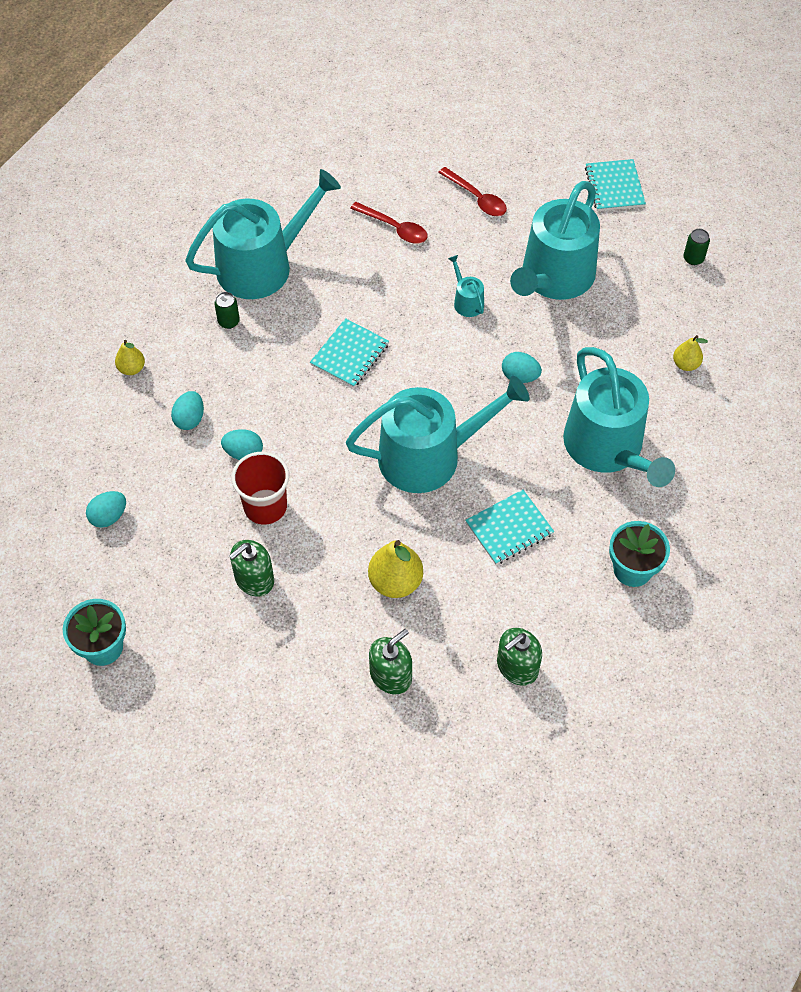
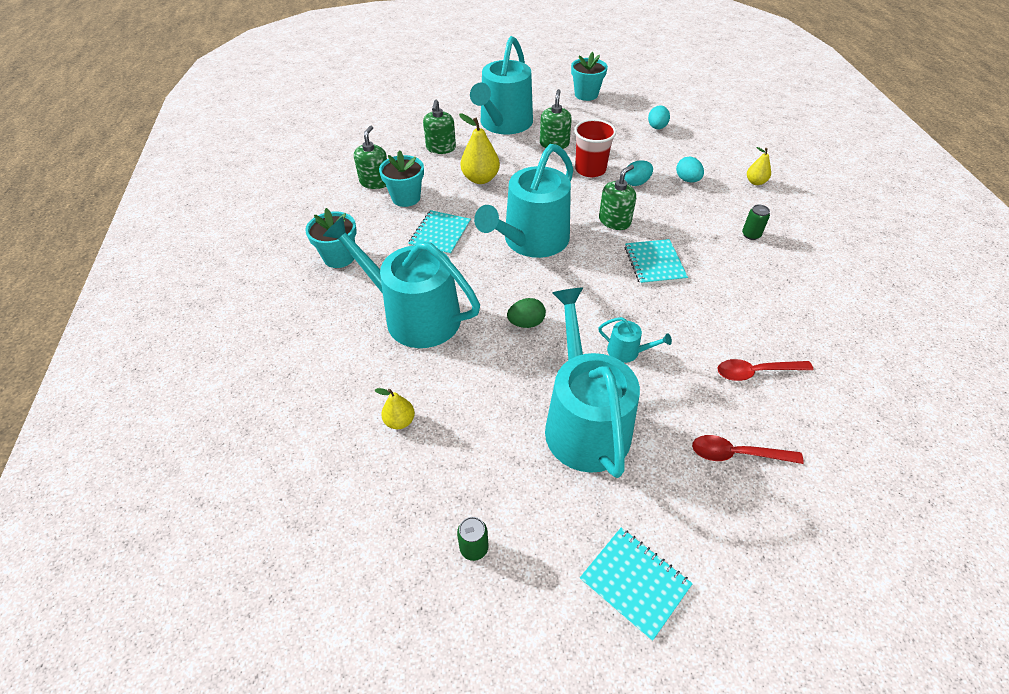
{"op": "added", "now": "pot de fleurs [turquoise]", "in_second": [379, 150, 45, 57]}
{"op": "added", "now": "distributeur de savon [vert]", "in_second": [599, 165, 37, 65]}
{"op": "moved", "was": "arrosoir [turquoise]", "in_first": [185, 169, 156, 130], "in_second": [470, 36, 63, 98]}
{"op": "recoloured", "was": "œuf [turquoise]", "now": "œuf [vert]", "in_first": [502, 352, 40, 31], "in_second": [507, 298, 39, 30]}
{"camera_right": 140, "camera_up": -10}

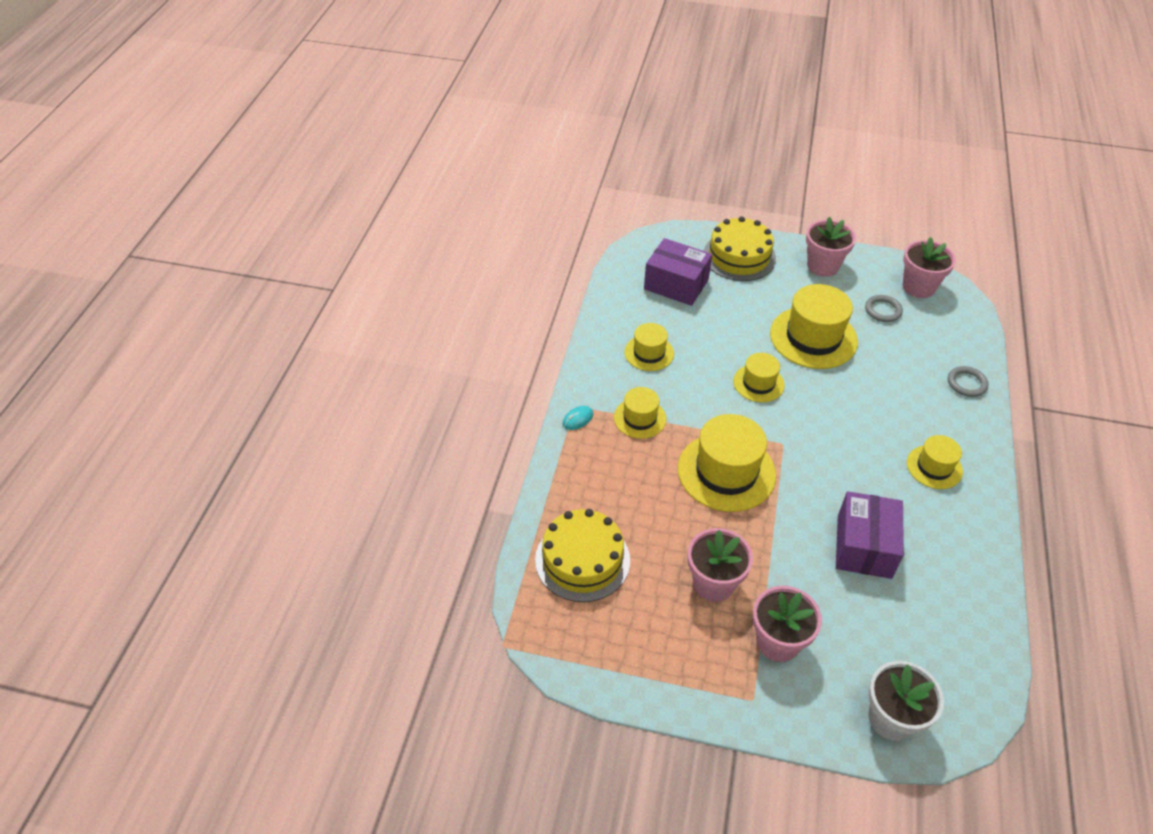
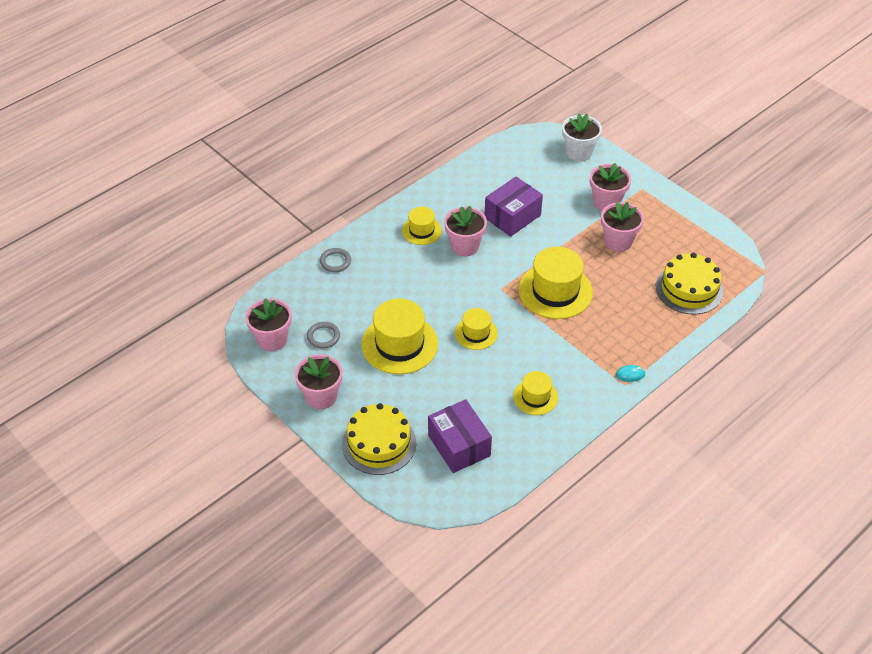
{"op": "removed", "was": "chapeau [jaune]", "in_first": [614, 387, 52, 52]}
{"op": "added", "now": "pot de fleurs [rose]", "in_second": [444, 206, 43, 50]}
{"camera_right": -145, "camera_up": 0}

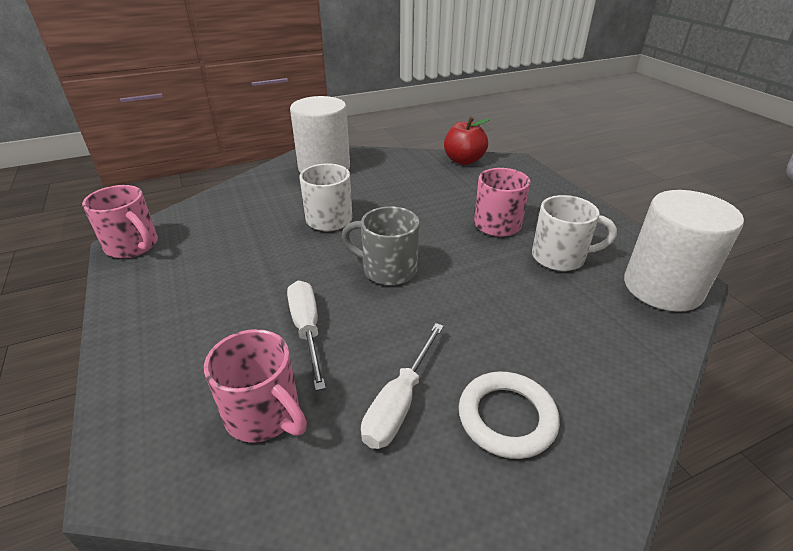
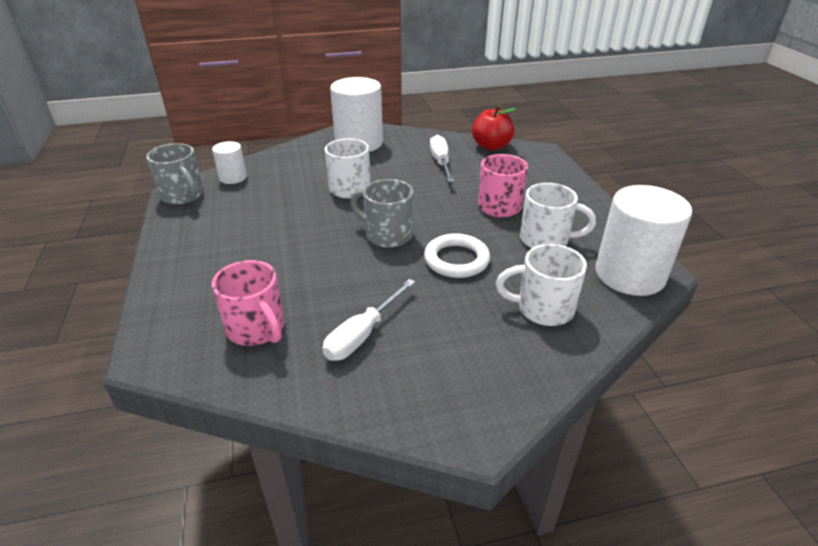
{"op": "added", "now": "cylindre [blanc]", "in_second": [212, 141, 35, 43]}
{"op": "added", "now": "tasse [blanc]", "in_second": [496, 244, 91, 82]}
{"op": "moved", "was": "tournevis [blanc]", "in_first": [287, 281, 39, 110], "in_second": [430, 135, 24, 47]}
{"op": "moved", "was": "anneau [blanc]", "in_first": [459, 372, 101, 87], "in_second": [424, 234, 66, 44]}
{"op": "recoloured", "was": "tasse [rose]", "now": "tasse [gris]", "in_first": [82, 185, 76, 73], "in_second": [146, 143, 58, 62]}
{"camera_right": 10, "camera_up": 0}

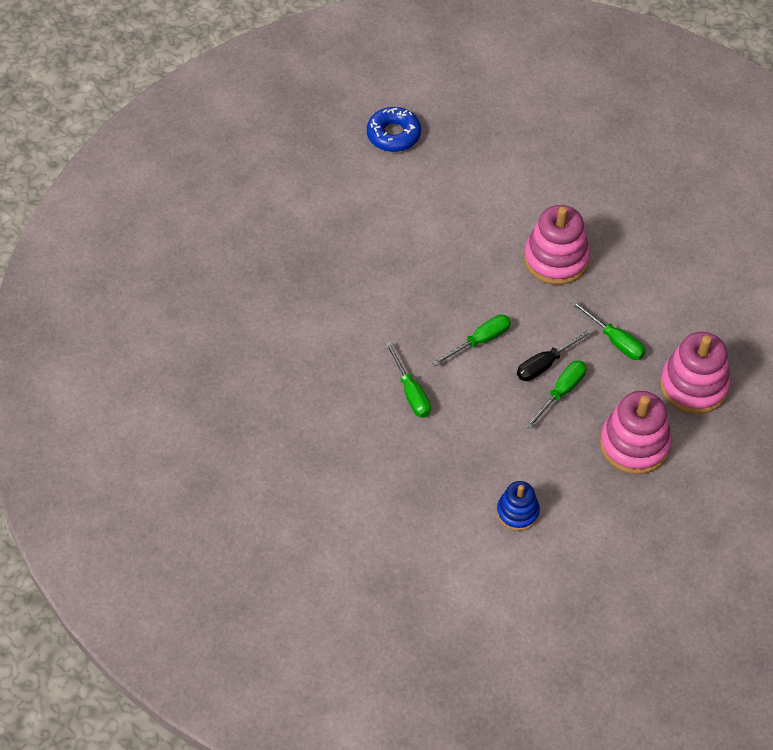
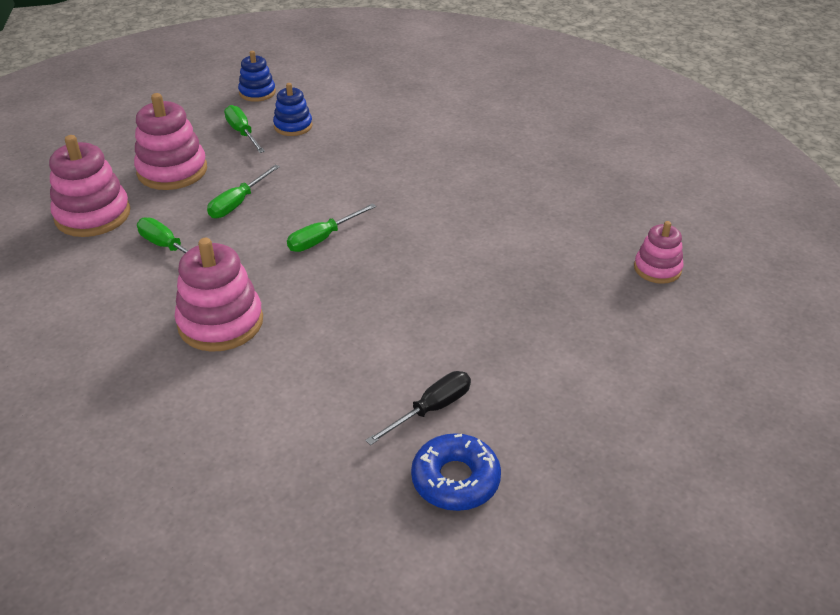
{"op": "added", "now": "jouet à empiler [bleu]", "in_second": [238, 51, 38, 51]}
{"op": "added", "now": "jouet à empiler [rose]", "in_second": [634, 221, 49, 63]}
{"op": "moved", "was": "tournevis [vert]", "in_first": [385, 341, 46, 76], "in_second": [224, 105, 41, 48]}
{"op": "moved", "was": "tournevis [noir]", "in_first": [517, 328, 76, 53], "in_second": [365, 371, 106, 74]}
{"camera_right": 175, "camera_up": -15}

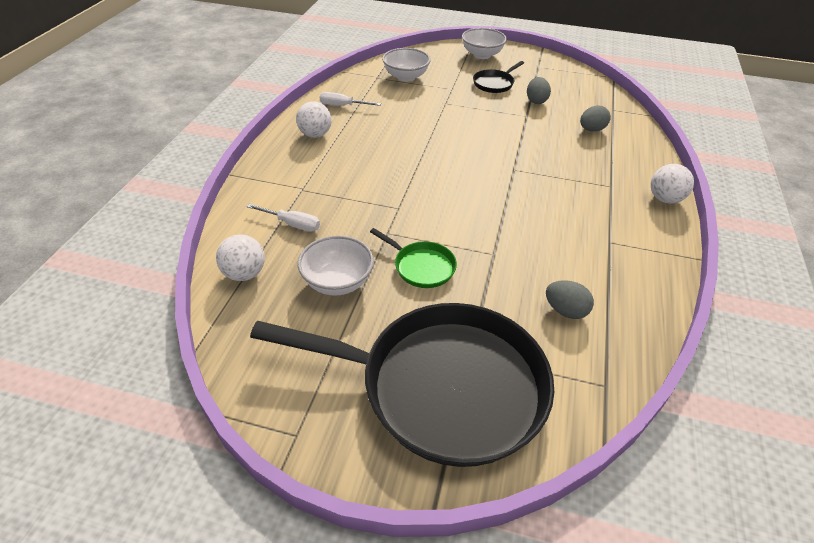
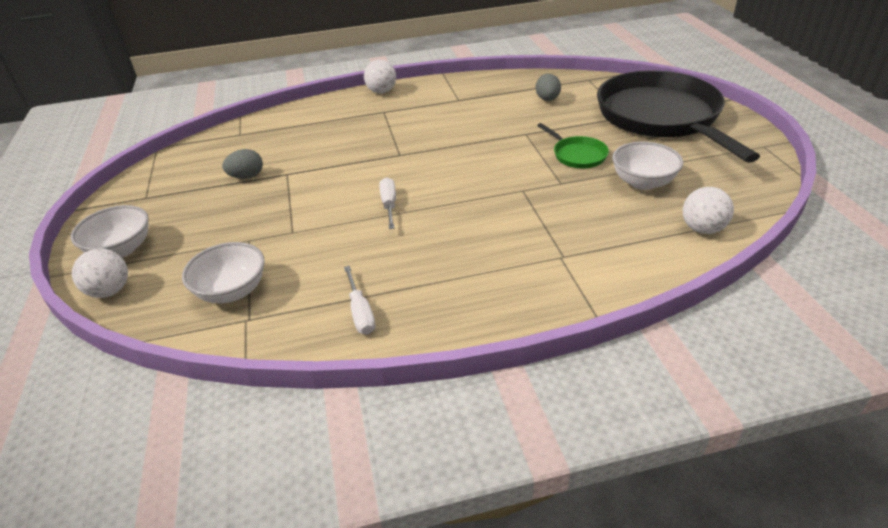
{"op": "removed", "was": "poêle [noir]", "in_first": [473, 61, 51, 32]}
{"op": "removed", "was": "œuf [gris]", "in_first": [580, 106, 31, 26]}
{"op": "moved", "was": "tournevis [blanc]", "in_first": [246, 204, 74, 28], "in_second": [379, 177, 17, 52]}
{"op": "moved", "was": "balle [blanc]", "in_first": [296, 101, 36, 37], "in_second": [72, 248, 56, 50]}
{"op": "turned", "was": "poêle [vert]", "in_first": [370, 228, 87, 60], "in_second": [537, 123, 72, 45], "clockwise": 135}
{"camera_right": -115, "camera_up": -5}

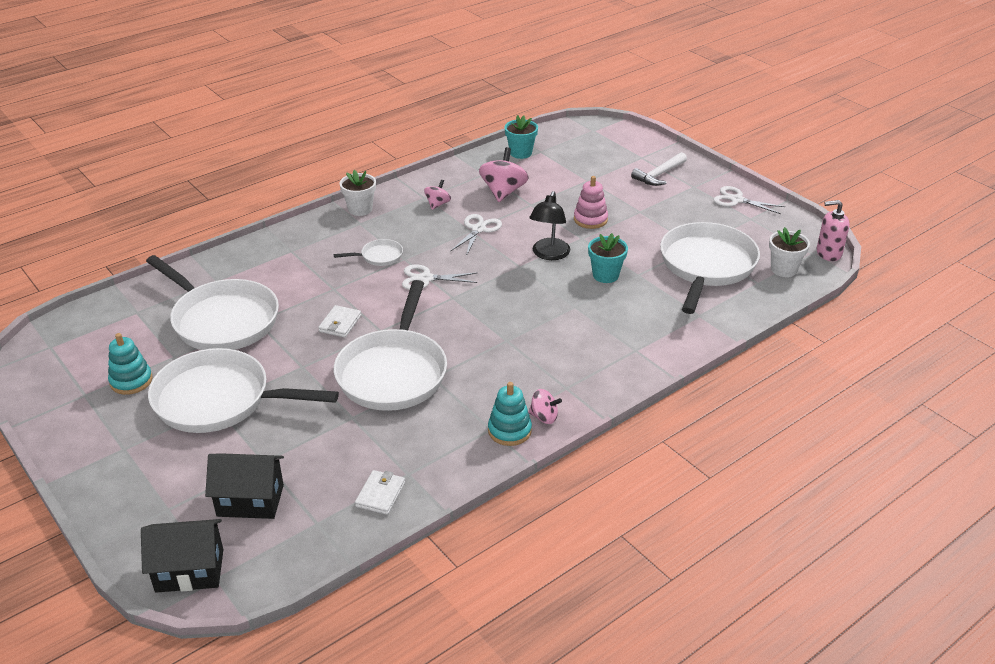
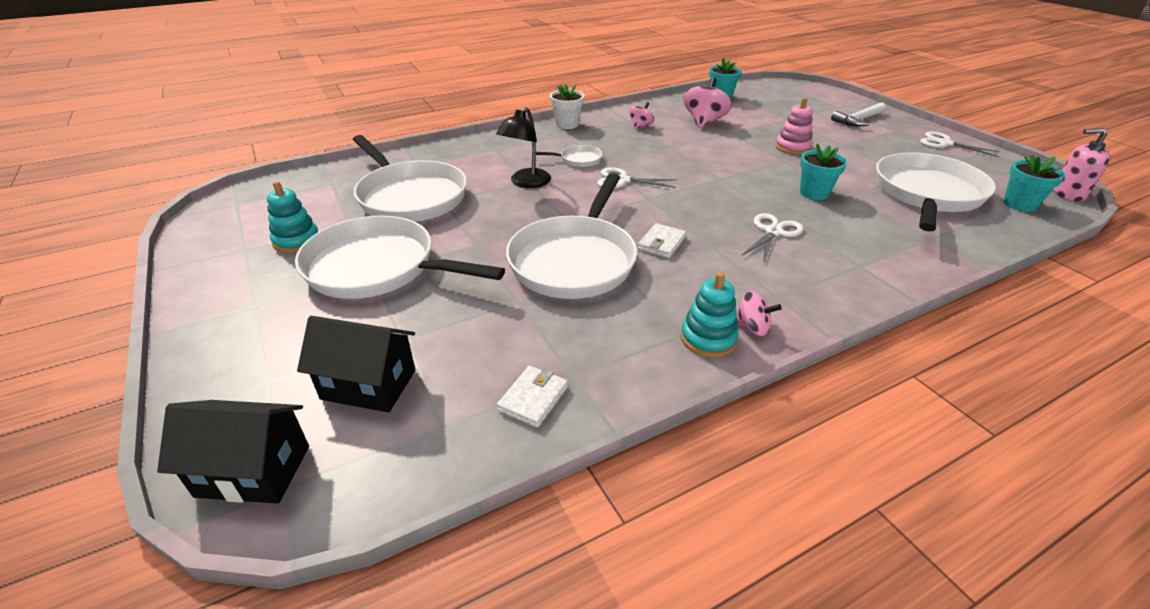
{"op": "moved", "was": "portefeuille [blanc]", "in_first": [318, 305, 43, 33], "in_second": [638, 223, 48, 35]}
{"op": "moved", "was": "ciseaux [blanc]", "in_first": [451, 214, 51, 42], "in_second": [742, 213, 61, 51]}
{"op": "moved", "was": "lampe [noir]", "in_first": [529, 191, 41, 69], "in_second": [496, 107, 55, 81]}
{"op": "recoloured", "was": "pot de fleurs [blanc]", "now": "pot de fleurs [turquoise]", "in_first": [769, 227, 41, 50], "in_second": [1003, 154, 62, 58]}
{"camera_right": 10, "camera_up": 0}

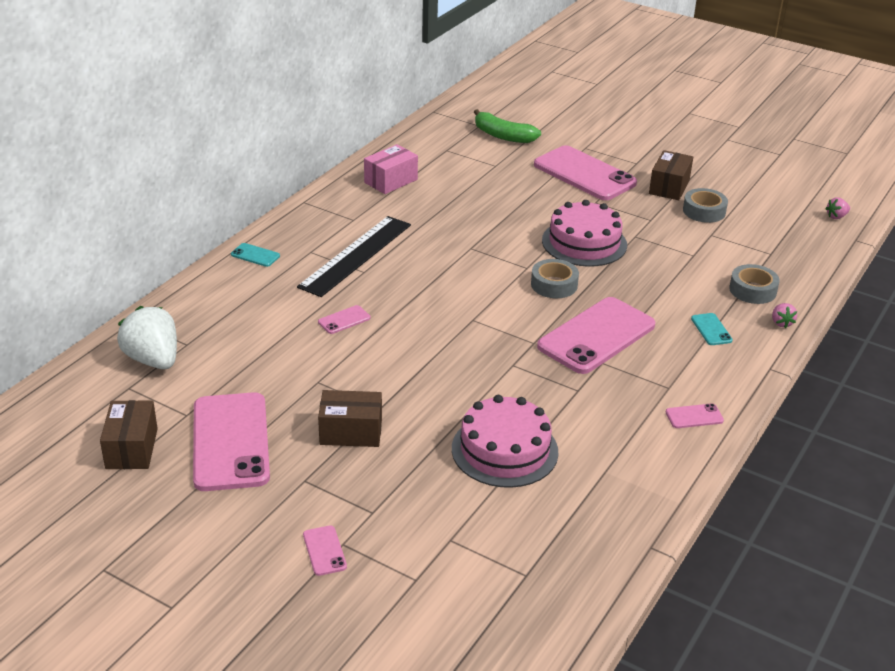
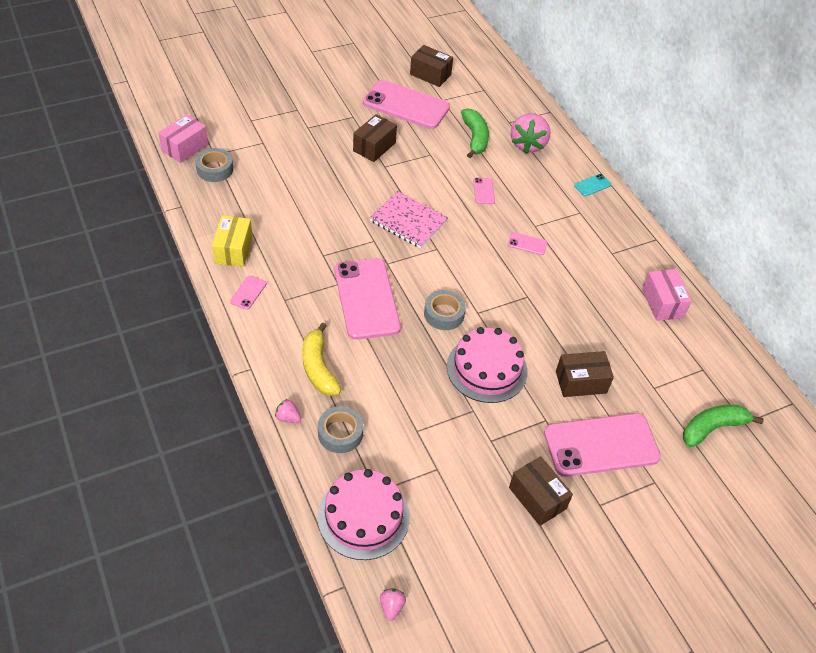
{"op": "removed", "was": "fraise [blanc]", "in_first": [117, 306, 60, 63]}
{"op": "removed", "was": "règle [noir]", "in_first": [297, 216, 114, 81]}
{"op": "added", "now": "boîte [rose]", "in_second": [158, 114, 50, 49]}
{"op": "added", "now": "boîte [jaune]", "in_second": [212, 215, 40, 52]}
{"op": "added", "now": "carnet [rose]", "in_second": [370, 191, 78, 57]}
{"op": "added", "now": "banane [vert]", "in_second": [461, 108, 28, 50]}
{"op": "added", "now": "fraise [rose]", "in_second": [511, 113, 40, 41]}
{"op": "added", "now": "boîte [marron]", "in_second": [556, 351, 58, 46]}
{"op": "moved", "was": "téléphone [rose]", "in_first": [303, 525, 44, 51], "in_second": [508, 232, 39, 23]}
{"op": "moved", "was": "gâteau [rose]", "in_first": [452, 395, 107, 93], "in_second": [318, 469, 92, 91]}
{"op": "moved", "was": "ruban adhésif [gris]", "in_first": [683, 188, 45, 35], "in_second": [195, 148, 38, 34]}
{"op": "replaced", "was": "téléphone [turquoise]", "now": "banane [jaune]", "in_first": [691, 313, 42, 32], "in_second": [302, 322, 39, 74]}
{"camera_right": 120, "camera_up": 15}

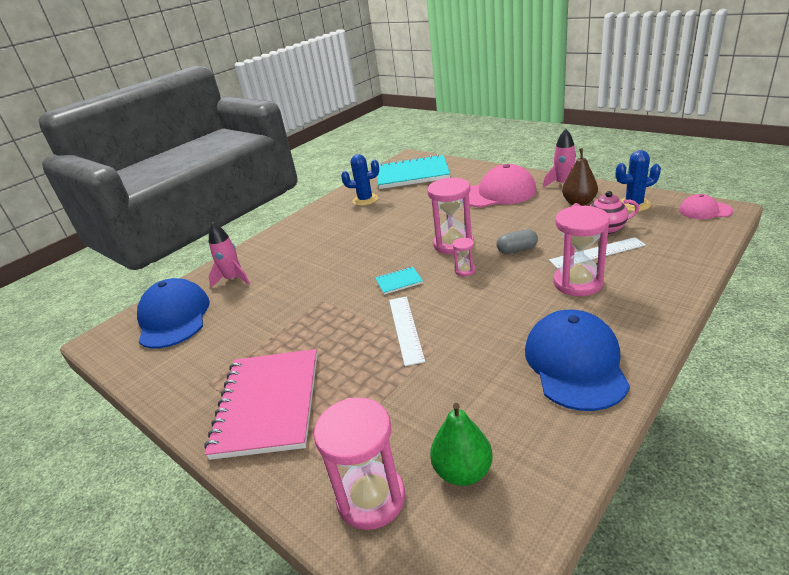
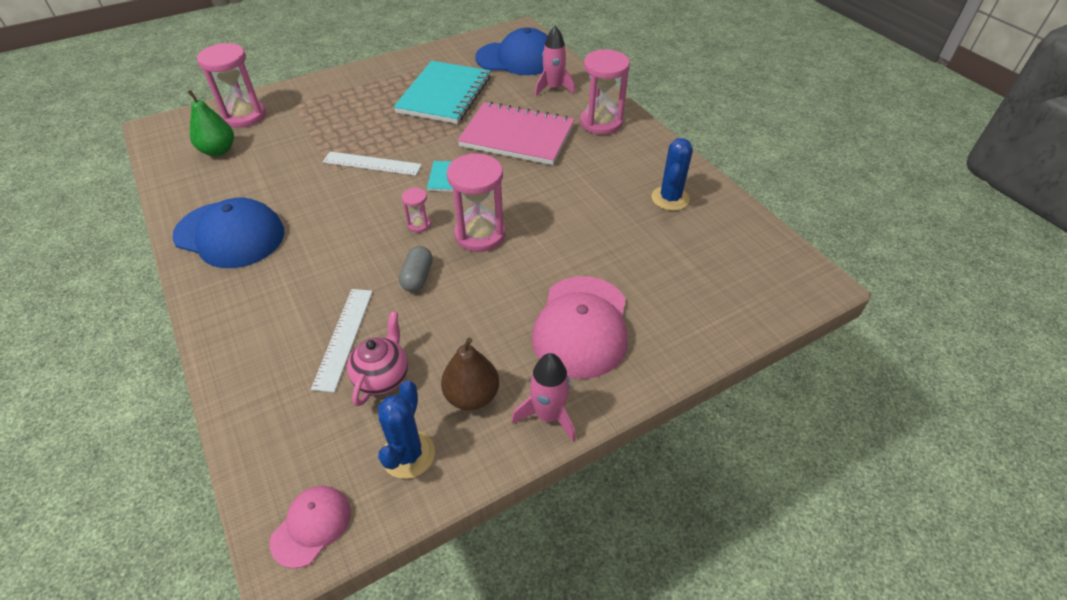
{"op": "moved", "was": "carnet [rose]", "in_first": [205, 349, 112, 111], "in_second": [457, 101, 118, 64]}
{"op": "moved", "was": "carnet [turquoise]", "in_first": [377, 154, 73, 35], "in_second": [394, 61, 97, 63]}
{"op": "moved", "was": "sablier [rose]", "in_first": [554, 206, 56, 90], "in_second": [580, 49, 50, 86]}
{"camera_right": 105, "camera_up": 15}

